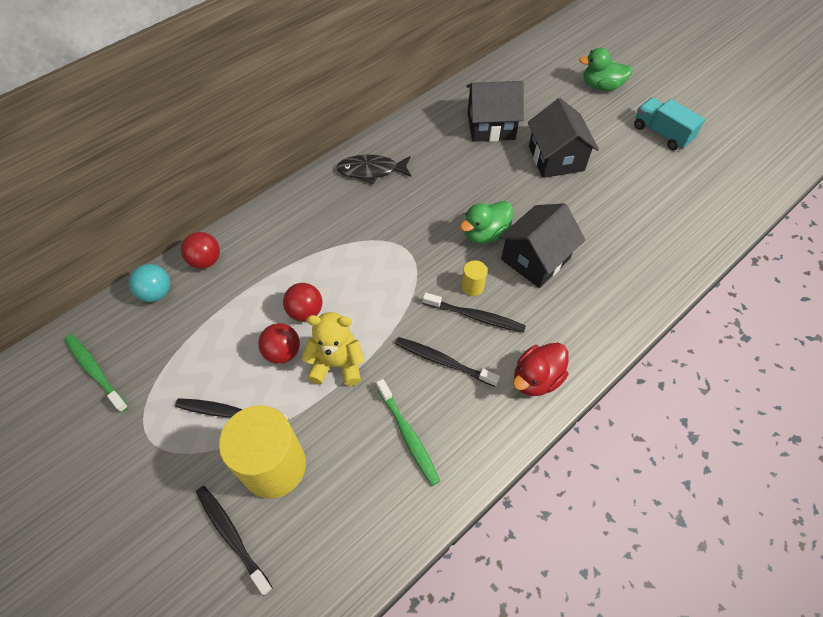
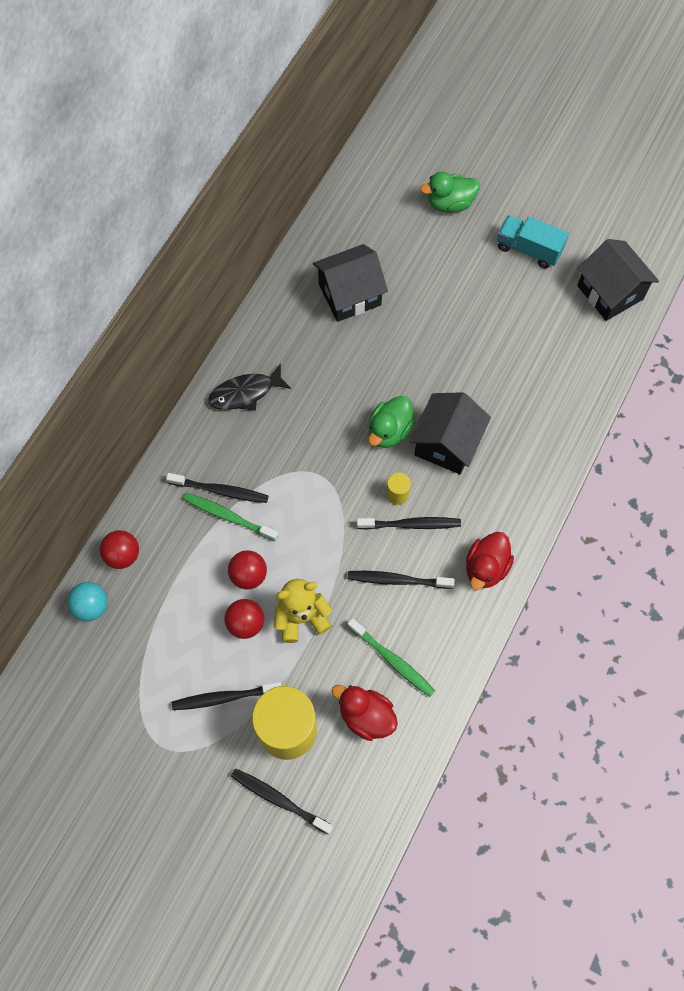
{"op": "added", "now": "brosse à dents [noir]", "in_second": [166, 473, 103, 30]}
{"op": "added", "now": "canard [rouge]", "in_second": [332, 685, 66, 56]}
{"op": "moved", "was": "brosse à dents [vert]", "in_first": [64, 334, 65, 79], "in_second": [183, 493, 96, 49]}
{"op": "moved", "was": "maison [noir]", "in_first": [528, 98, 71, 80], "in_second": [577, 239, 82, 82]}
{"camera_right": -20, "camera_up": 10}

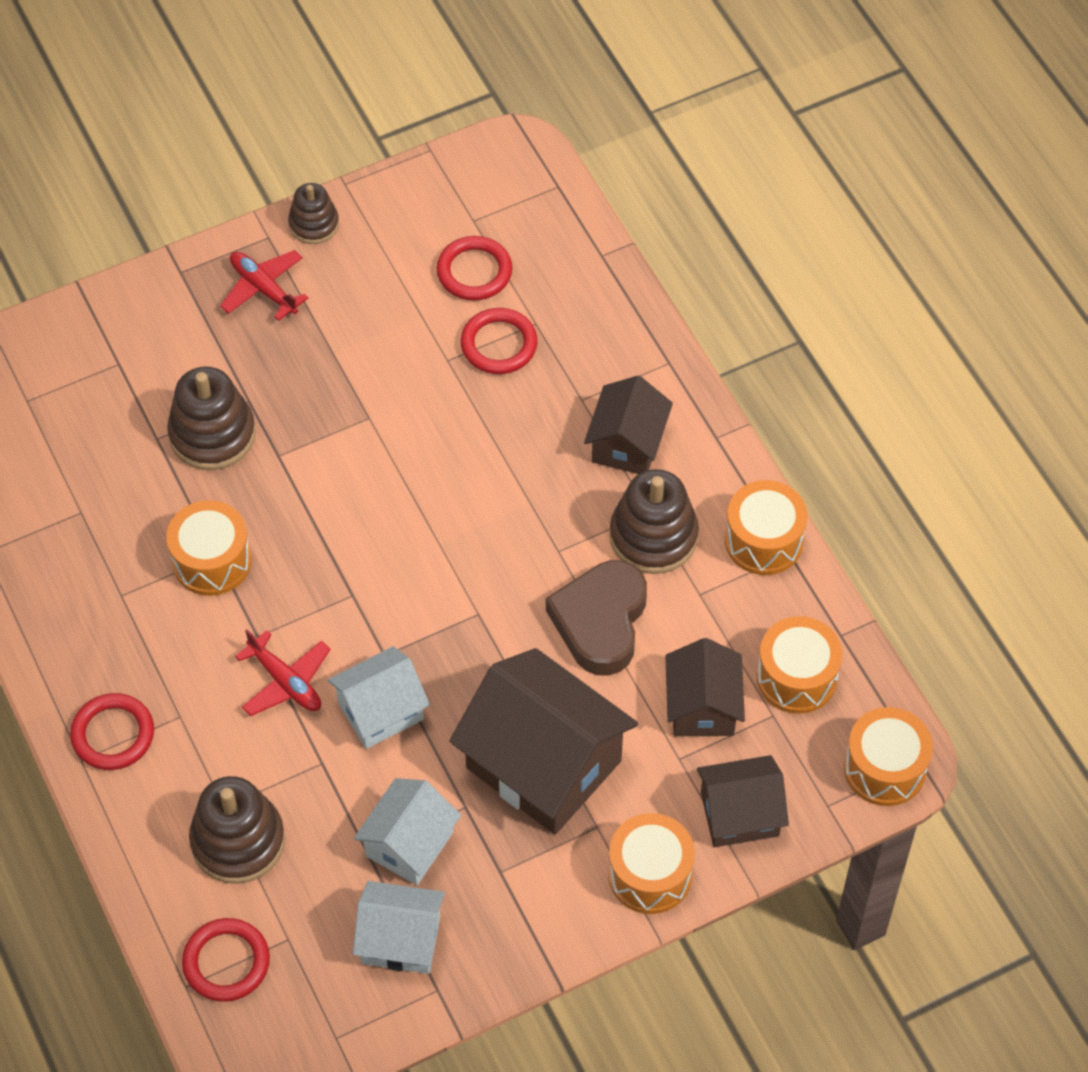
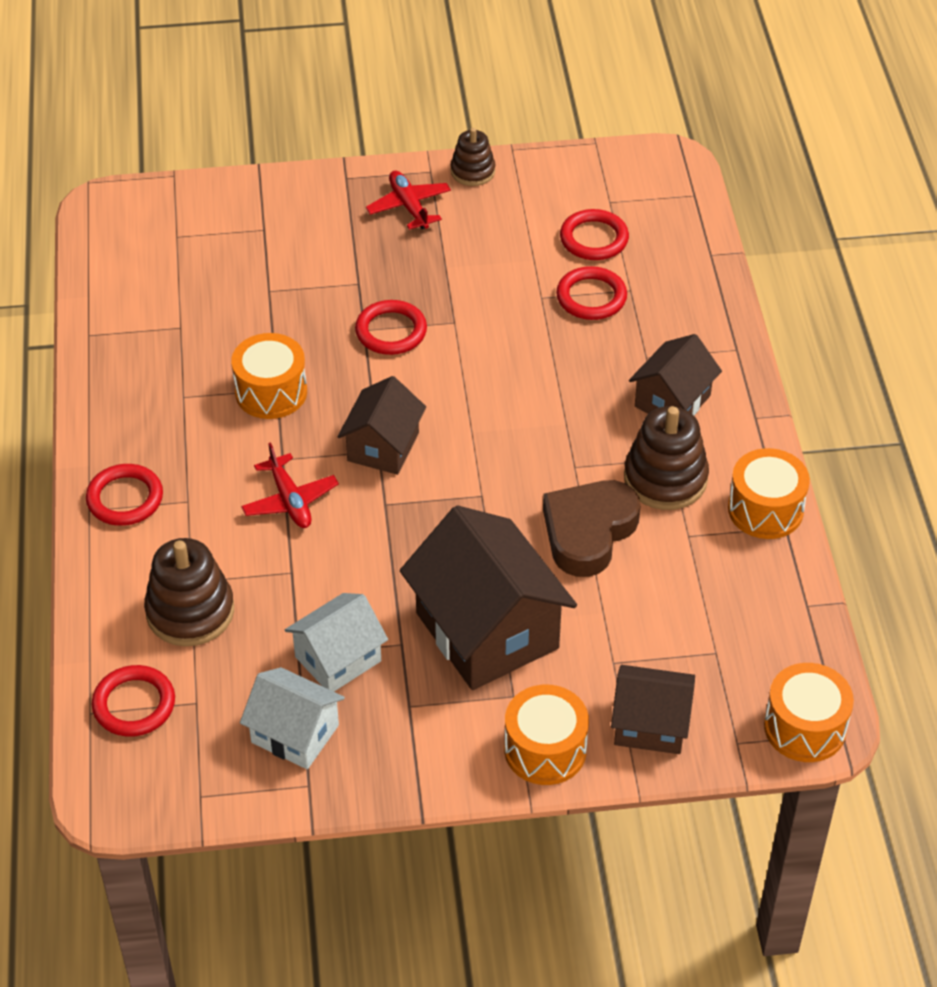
{"op": "removed", "was": "jouet à empiler [marron]", "in_first": [167, 366, 89, 104]}
{"op": "removed", "was": "maison [blanc]", "in_first": [328, 646, 102, 103]}
{"op": "removed", "was": "tambour [orange]", "in_first": [757, 616, 85, 98]}
{"op": "added", "now": "anneau [rouge]", "in_second": [355, 300, 72, 55]}
{"op": "moved", "was": "maison [marron]", "in_first": [665, 638, 80, 98], "in_second": [338, 376, 88, 99]}
{"camera_right": 20, "camera_up": -10}

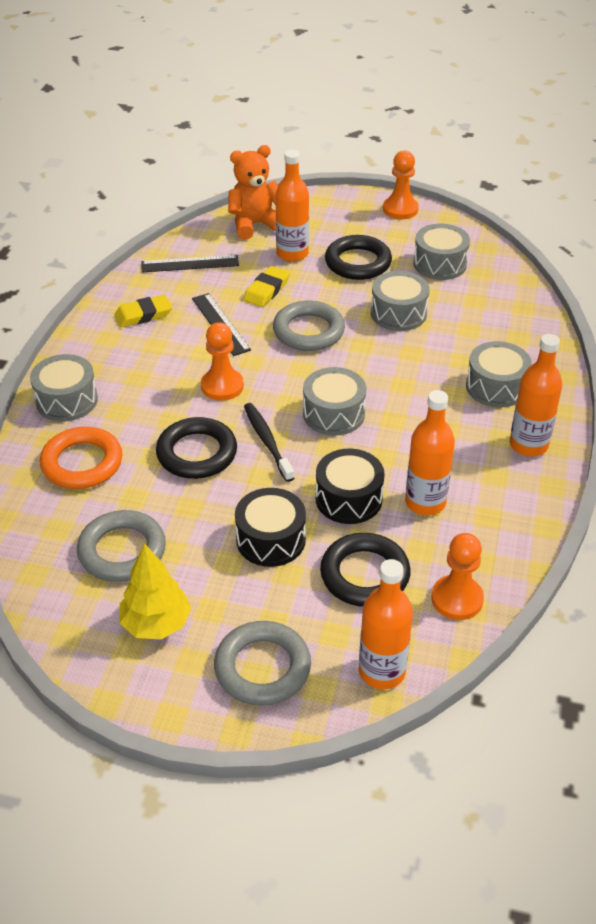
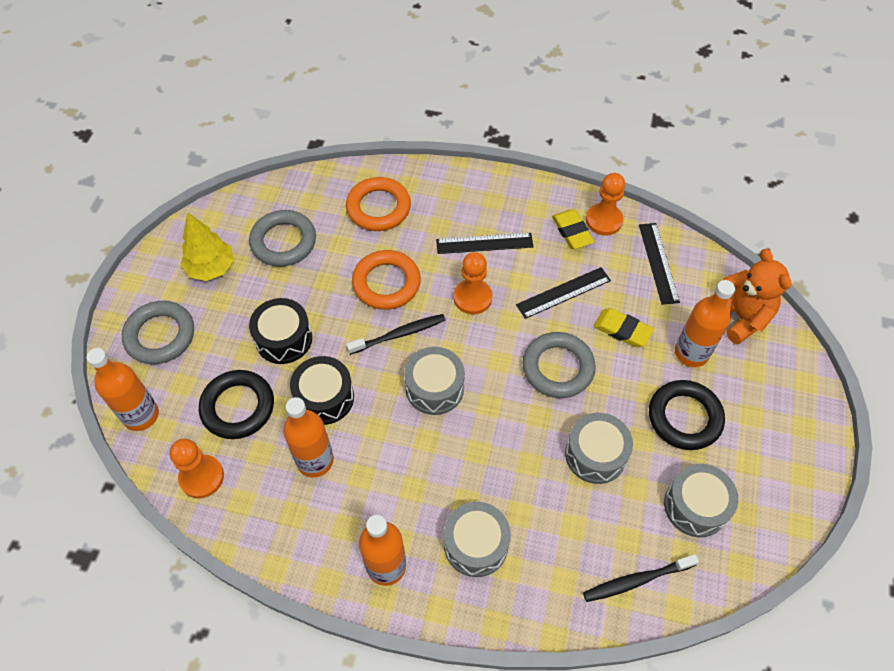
{"op": "removed", "was": "tambour [gris]", "in_first": [30, 354, 68, 68]}
{"op": "added", "now": "règle [noir]", "in_second": [436, 233, 98, 21]}
{"op": "added", "now": "brosse à dents [noir]", "in_second": [583, 554, 116, 48]}
{"op": "moved", "was": "pion [orange]", "in_first": [383, 151, 36, 68], "in_second": [586, 173, 39, 62]}
{"op": "recoloured", "was": "anneau [noir]", "now": "anneau [orange]", "in_first": [156, 417, 81, 62], "in_second": [352, 250, 69, 60]}
{"camera_right": 90, "camera_up": 15}

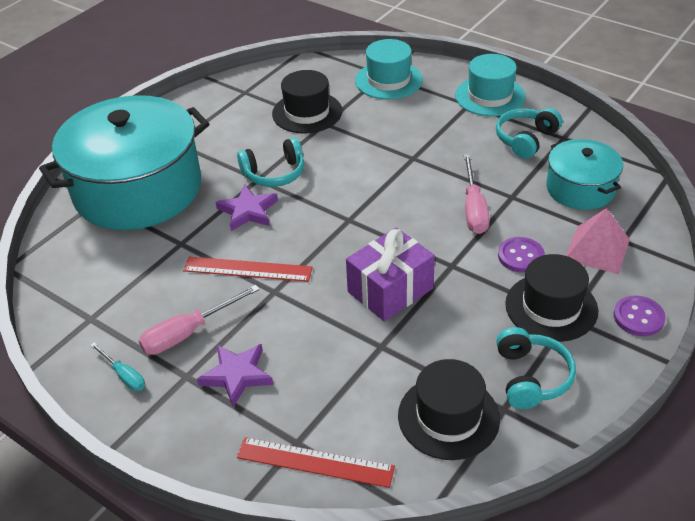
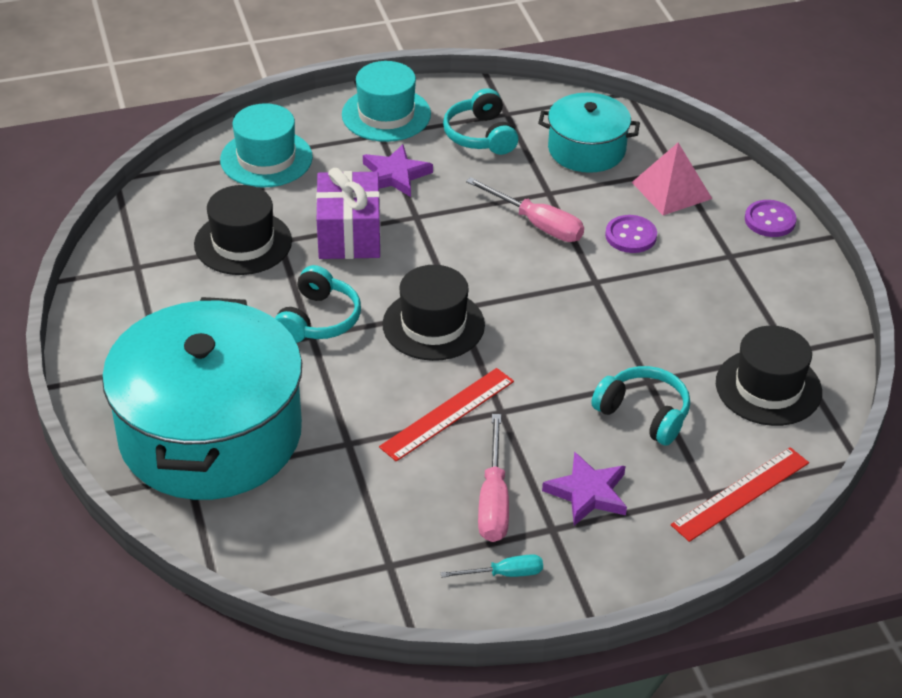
{"op": "moved", "was": "étoile [violet]", "in_first": [216, 184, 62, 47], "in_second": [363, 144, 70, 53]}
{"op": "moved", "was": "cadeau [violet]", "in_first": [346, 227, 89, 95], "in_second": [316, 168, 65, 91]}
{"op": "moved", "was": "casque audio [turquoise]", "in_first": [496, 327, 80, 82], "in_second": [591, 366, 99, 79]}
{"op": "moved", "was": "chapeau [noir]", "in_first": [505, 254, 93, 88], "in_second": [382, 265, 103, 96]}
{"camera_right": -55, "camera_up": 0}

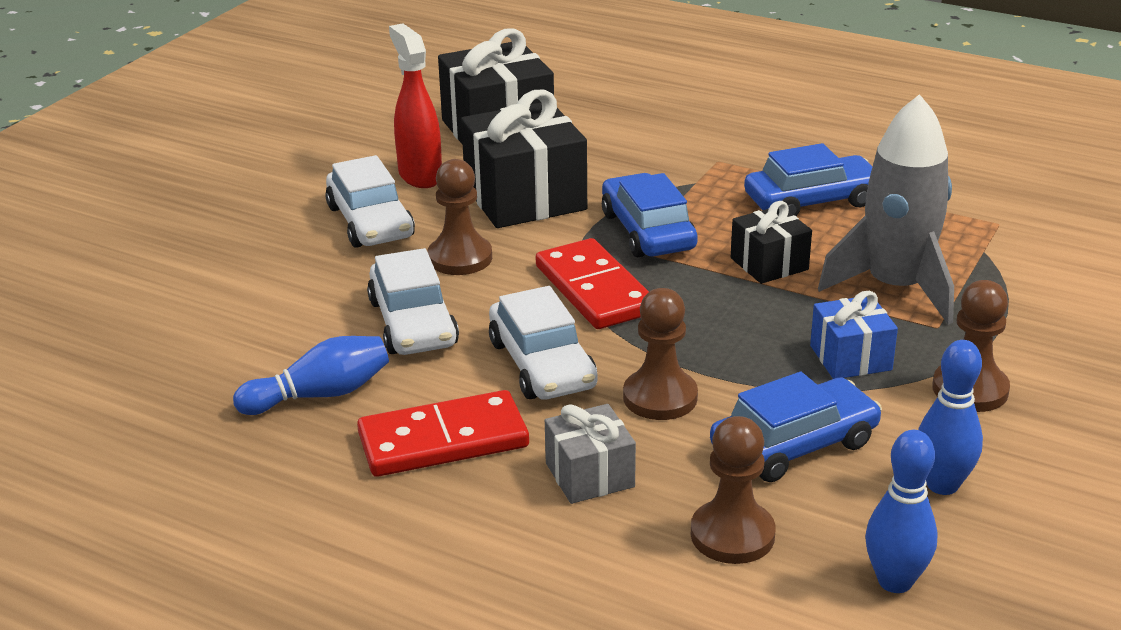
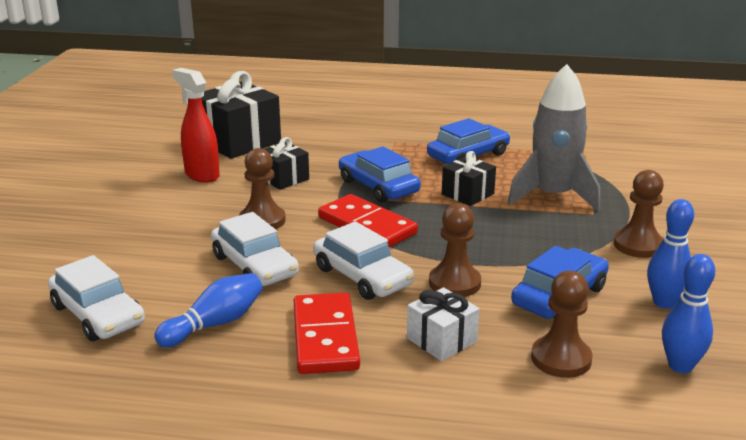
{"op": "removed", "was": "cadeau [bleu]", "in_first": [810, 291, 88, 88]}
{"op": "moved", "was": "voiture [blanc]", "in_first": [325, 155, 90, 93], "in_second": [48, 255, 97, 86]}
{"op": "recoloured", "was": "cadeau [gris]", "now": "cadeau [blanc]", "in_first": [545, 404, 91, 100], "in_second": [407, 287, 72, 74]}
{"op": "turned", "was": "domino [rouge]", "in_first": [357, 390, 172, 87], "in_second": [294, 292, 66, 82], "clockwise": -60}
{"op": "resized", "was": "cadeau [noir]", "in_first": [461, 89, 126, 139], "in_second": [264, 137, 45, 53], "ratio": 0.55}
{"camera_right": -20, "camera_up": -5}

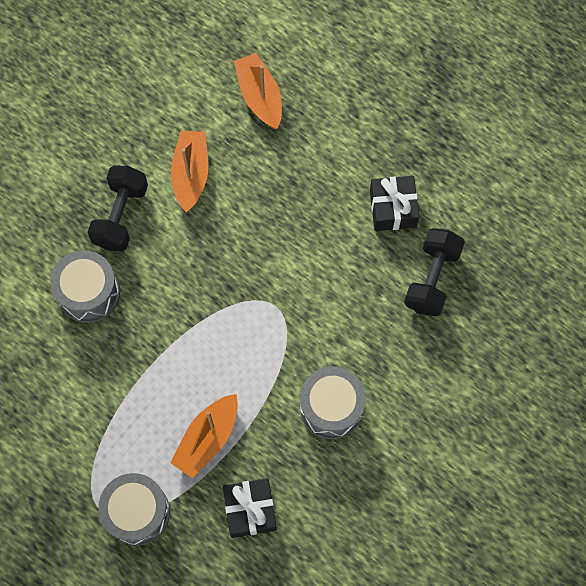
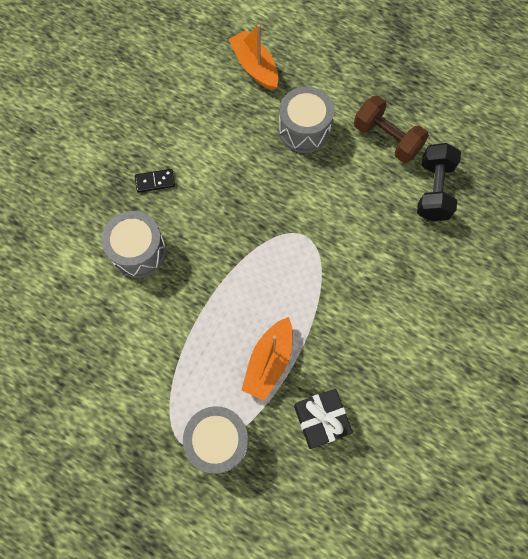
{"op": "removed", "was": "bateau [orange]", "in_first": [171, 131, 37, 81]}
{"op": "moved", "was": "tambour [gris]", "in_first": [300, 367, 66, 72], "in_second": [279, 87, 55, 66]}
{"op": "replaced", "was": "haltère [noir]", "now": "domino [noir]", "in_first": [87, 166, 61, 85], "in_second": [135, 169, 40, 24]}
{"op": "replaced", "was": "cadeau [noir]", "now": "haltère [marron]", "in_first": [370, 176, 49, 55], "in_second": [354, 95, 75, 68]}
{"camera_right": -10, "camera_up": 0}

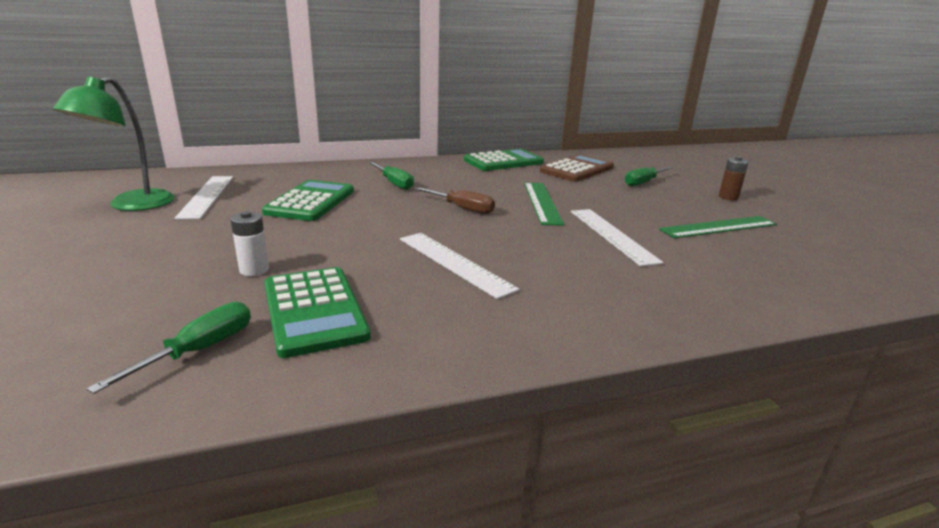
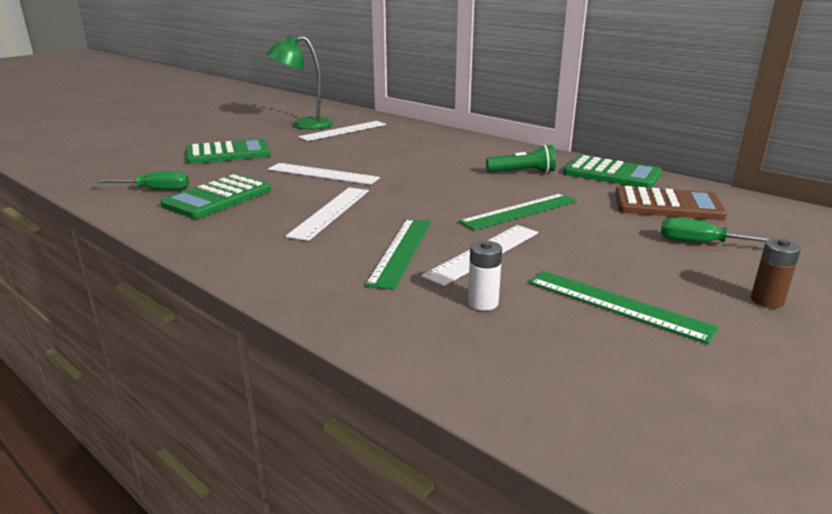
{"op": "removed", "was": "tournevis [vert]", "in_first": [369, 162, 45, 28]}
{"op": "removed", "was": "tournevis [marron]", "in_first": [414, 187, 81, 27]}
{"op": "added", "now": "règle [blanc]", "in_second": [268, 163, 112, 22]}
{"op": "added", "now": "règle [vert]", "in_second": [365, 219, 66, 71]}
{"op": "added", "now": "lampe de poche [vert]", "in_second": [486, 144, 70, 29]}
{"op": "moved", "was": "pile [blanc]", "in_first": [231, 211, 38, 65], "in_second": [468, 240, 34, 71]}
{"op": "moved", "was": "calculatrice [vert]", "in_first": [262, 180, 92, 41], "in_second": [186, 139, 84, 25]}
{"camera_right": 60, "camera_up": 0}

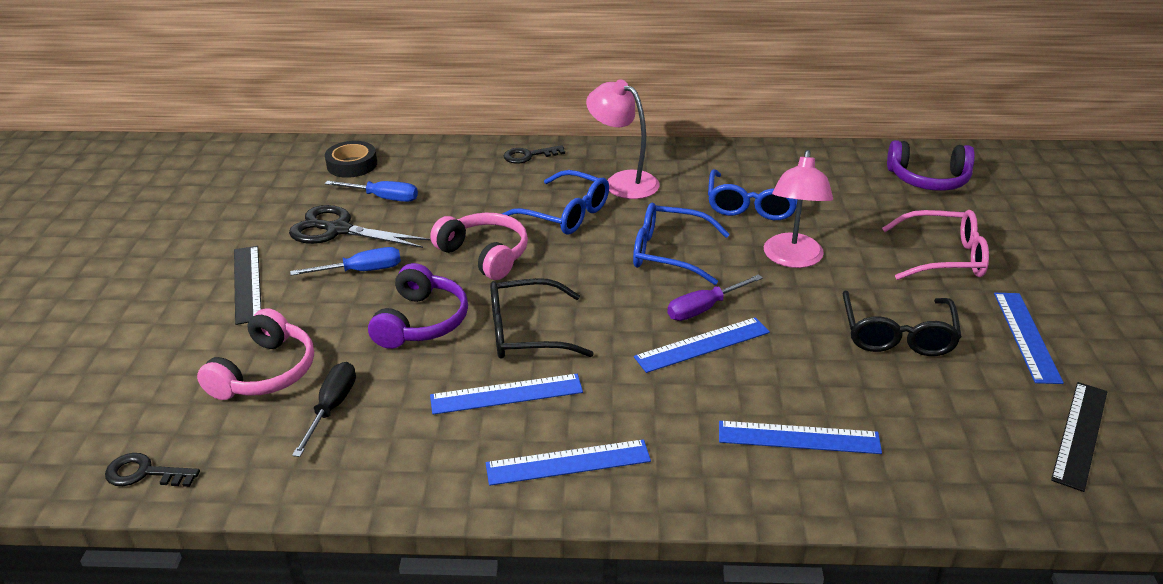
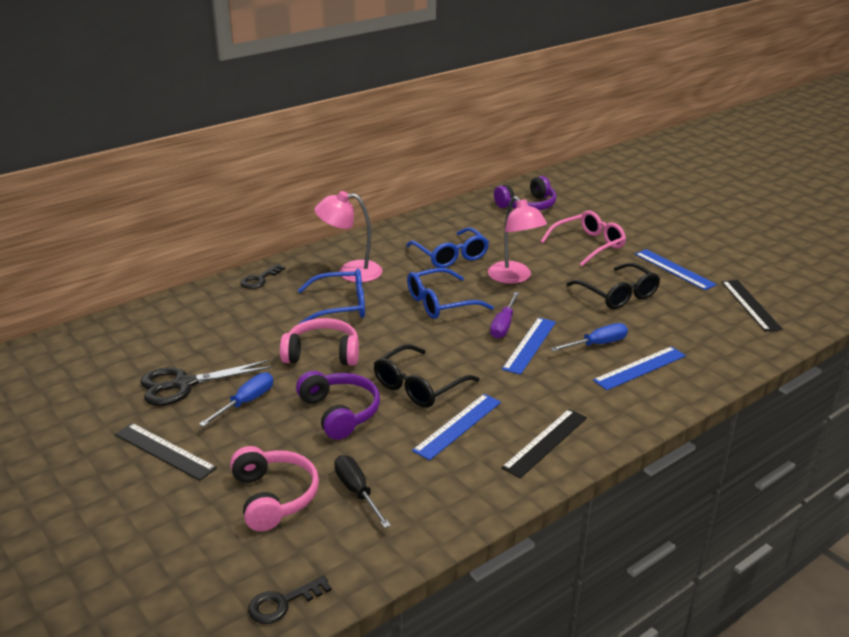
{"op": "removed", "was": "ruban adhésif [noir]", "in_first": [325, 141, 52, 37]}
{"op": "moved", "was": "tournevis [bleu]", "in_first": [325, 181, 93, 21], "in_second": [550, 323, 78, 29]}
{"op": "recoloured", "was": "règle [bleu]", "now": "règle [noir]", "in_first": [486, 439, 165, 47], "in_second": [501, 409, 86, 69]}
{"camera_right": -40, "camera_up": -5}

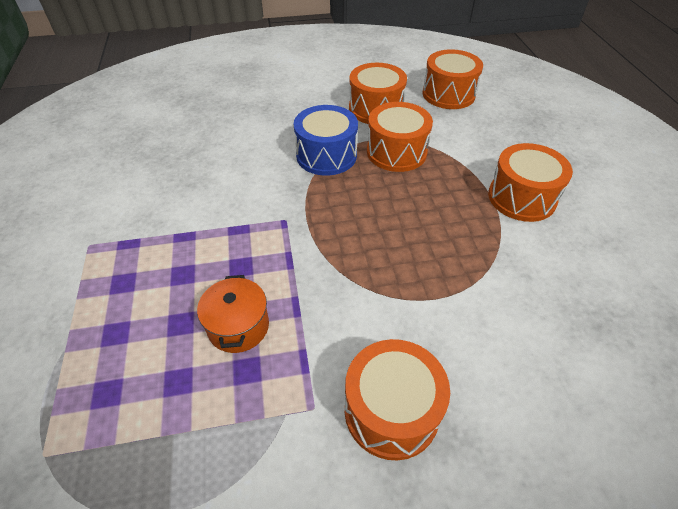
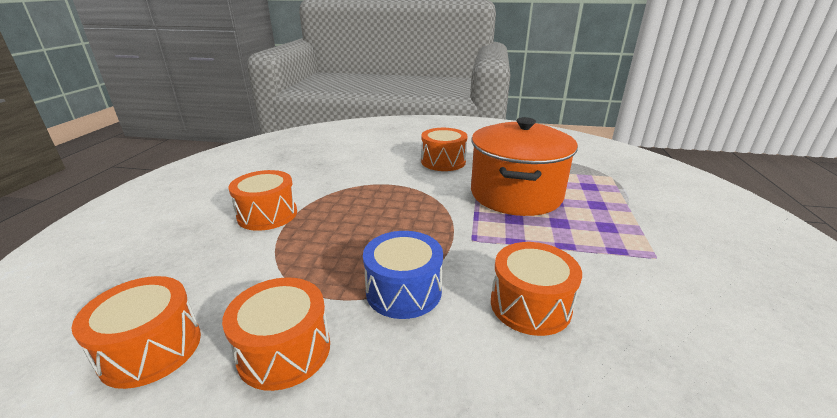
{"op": "moved", "was": "tambour [orange]", "in_first": [367, 102, 66, 70], "in_second": [491, 242, 91, 94]}
{"op": "resized", "was": "marmite [orange]", "in_first": [197, 275, 72, 78], "in_second": [471, 117, 107, 99], "ratio": 2.36}
{"camera_right": -160, "camera_up": -20}

